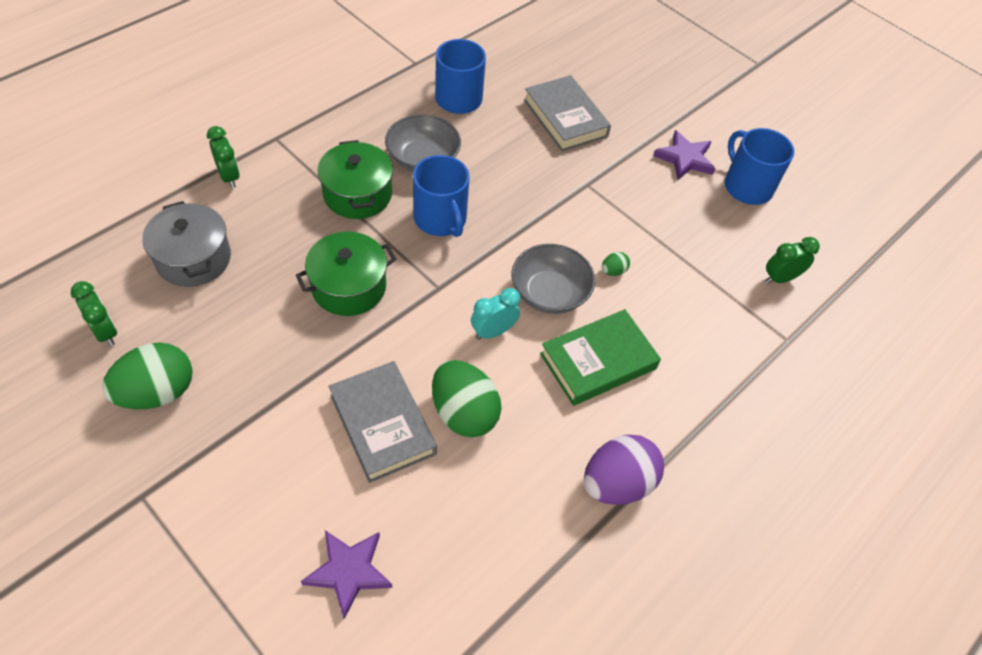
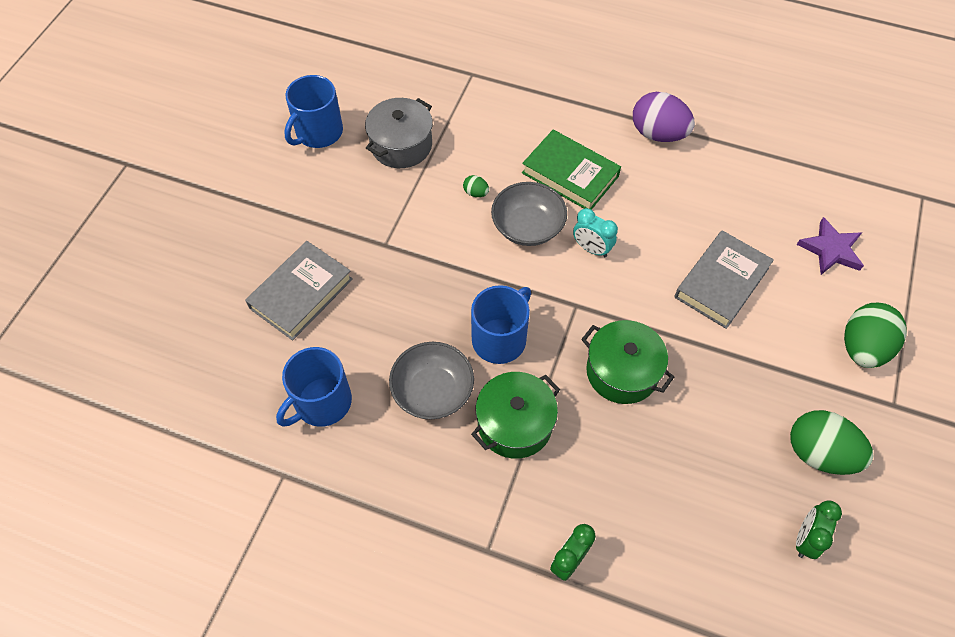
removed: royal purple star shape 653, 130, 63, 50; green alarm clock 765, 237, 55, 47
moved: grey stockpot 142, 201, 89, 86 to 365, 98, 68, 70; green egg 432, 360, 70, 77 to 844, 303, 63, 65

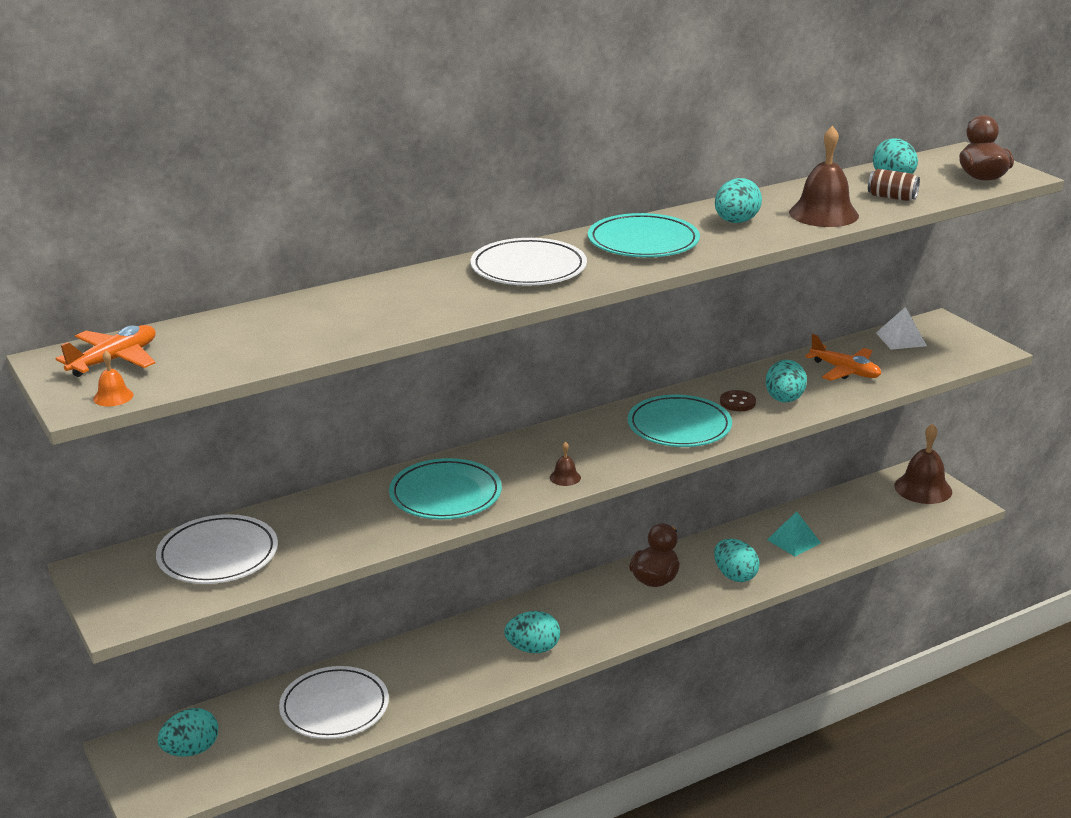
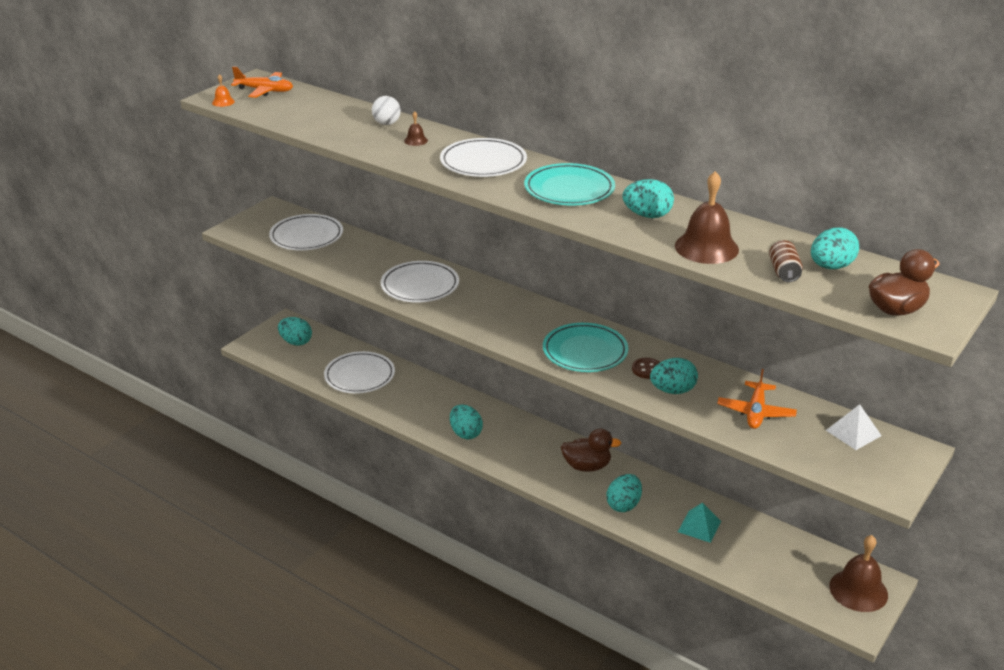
added: pure white play ball 372, 96, 29, 29
moved: brown bell 550, 442, 31, 44 to 404, 111, 24, 35
recoloured: turquoise flat dish 389, 458, 113, 61 to pure white flat dish 381, 261, 78, 42

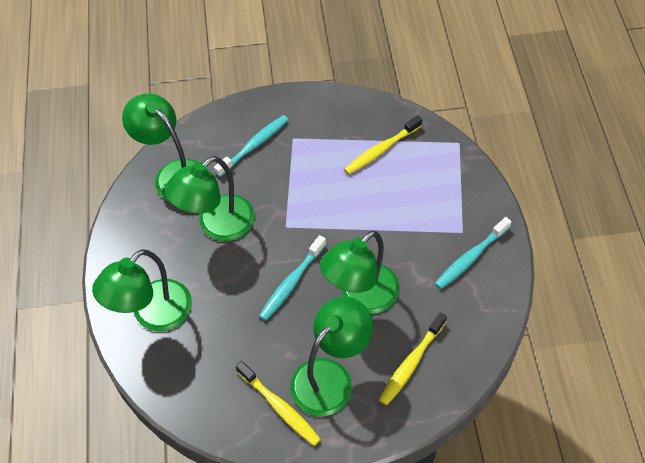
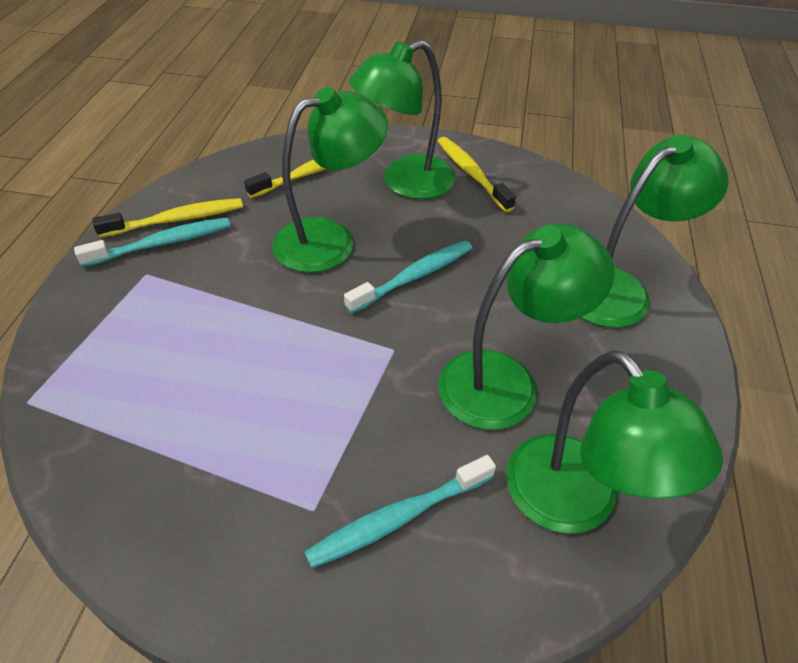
moved: yellow toothbrush 344, 115, 78, 60 to 92, 198, 151, 40

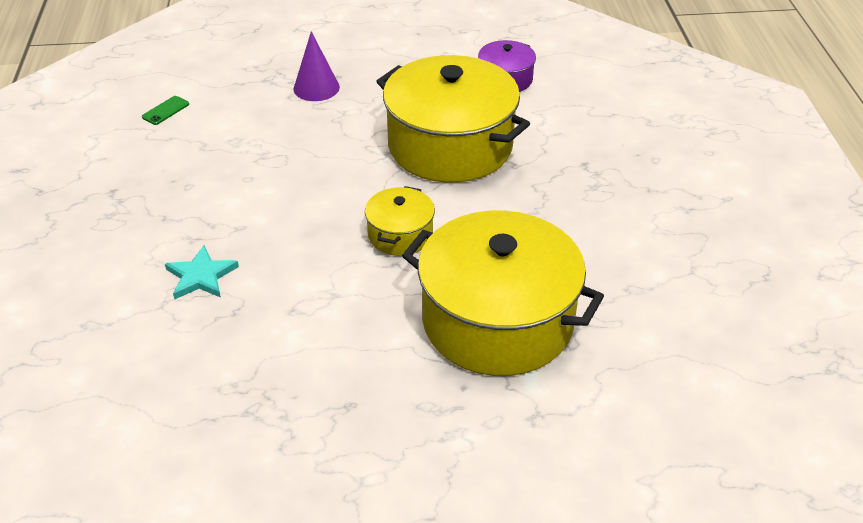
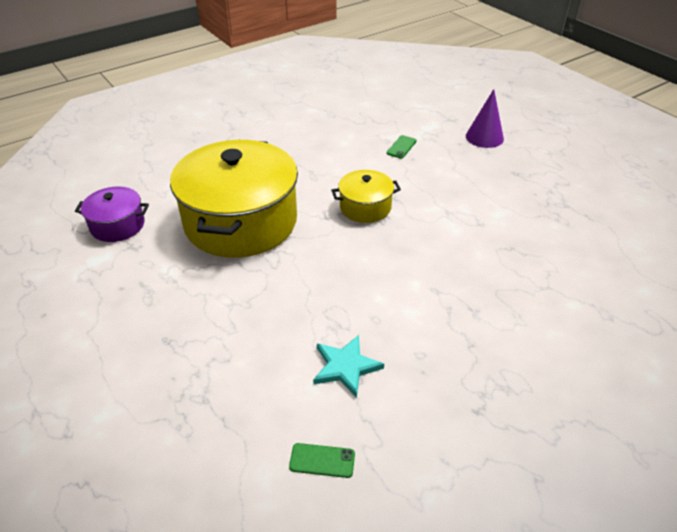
moved: turquoise star shape 165, 245, 74, 55 to 313, 335, 71, 63; royal purple cone 294, 31, 46, 70 to 466, 89, 38, 59
replaced: yellow stockpot 402, 211, 202, 165 to green phone 387, 135, 30, 23

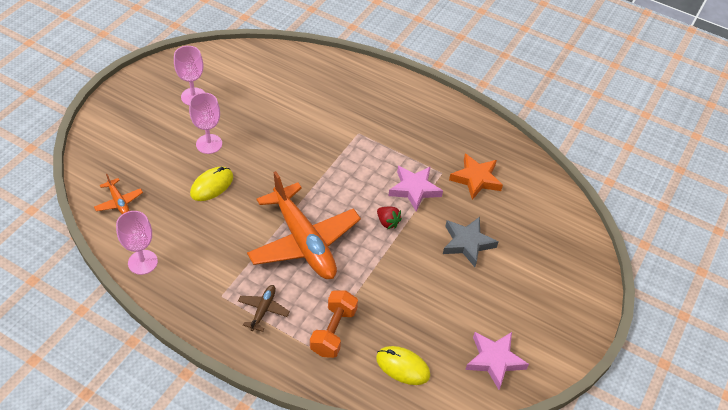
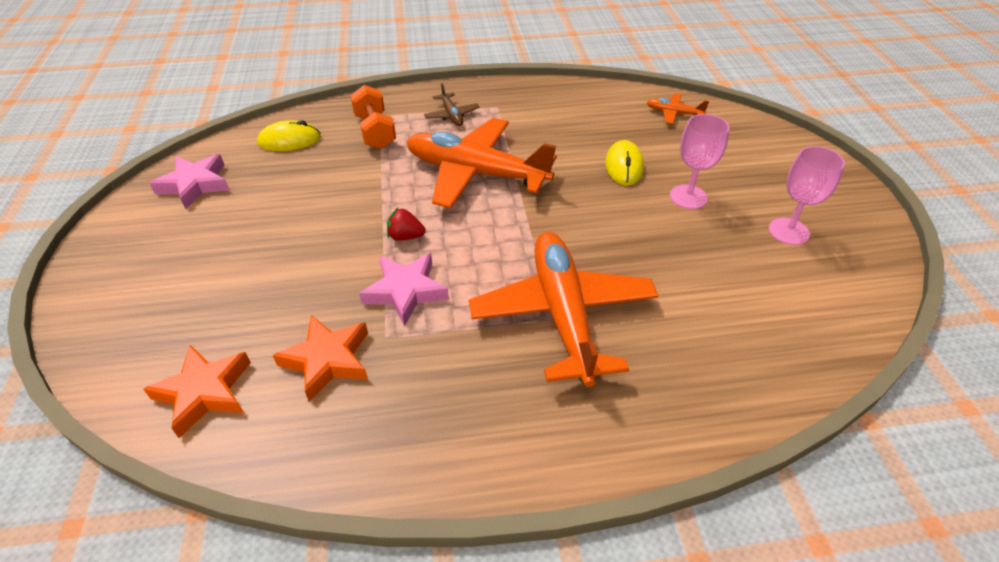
removed: rosy chalice 116, 211, 42, 64; grey star shape 443, 217, 56, 50
added: orange star shape 143, 345, 108, 93; orange plane 469, 232, 190, 155

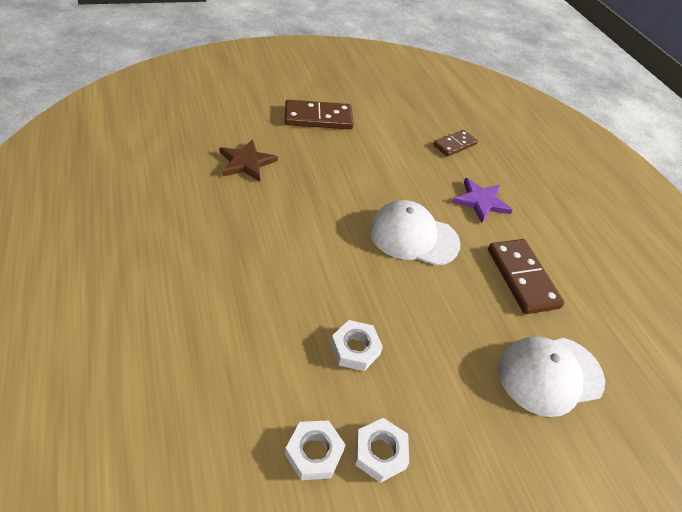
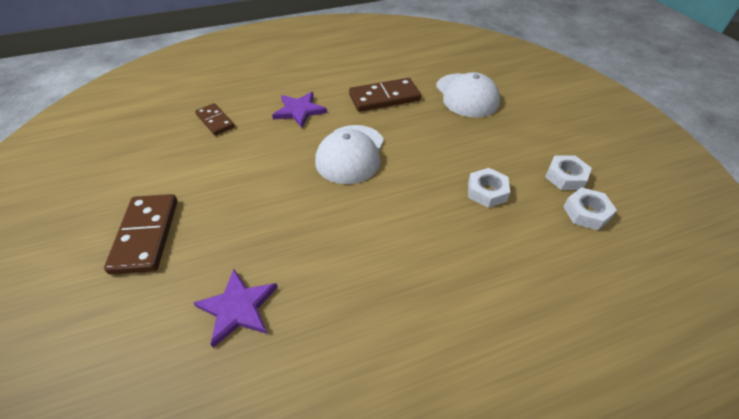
recoloured: brown star shape 219, 139, 59, 43 to royal purple star shape 194, 269, 84, 79

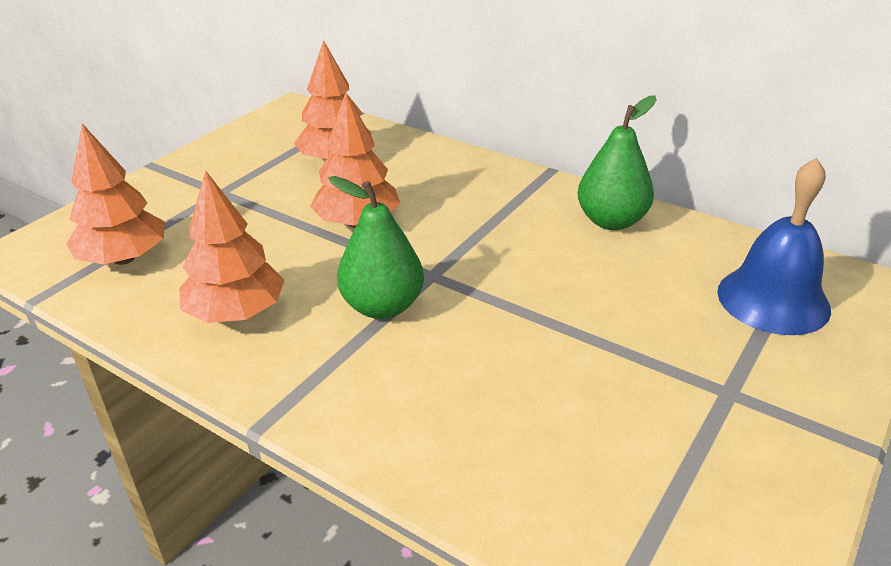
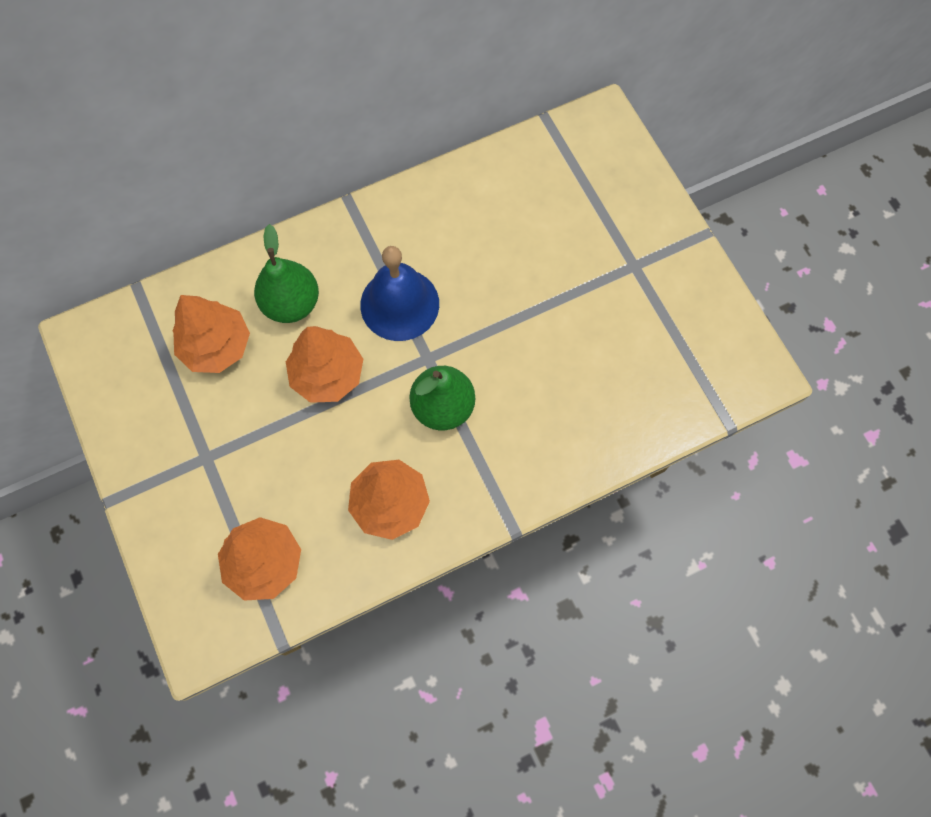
moved: green pear 578, 95, 78, 135 to 254, 224, 65, 99; cobalt bell 717, 158, 114, 177 to 360, 246, 79, 95

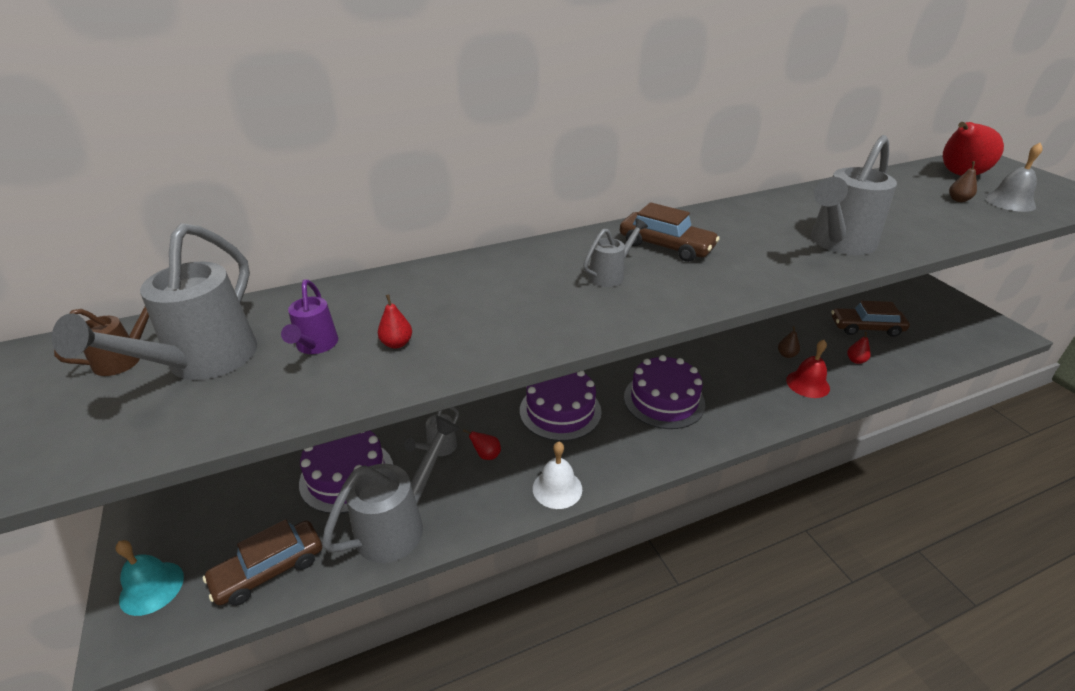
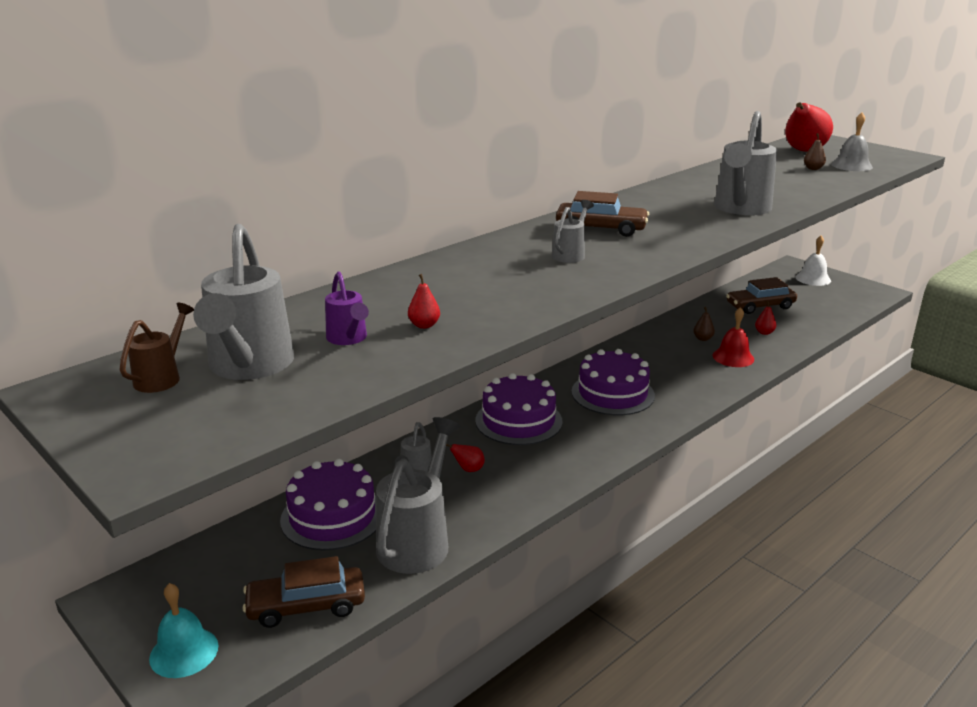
moved: pure white bell 533, 442, 49, 67 to 796, 236, 35, 50
turned: brown toy car 203, 519, 119, 87 = 242, 556, 123, 72 45 degrees clockwise

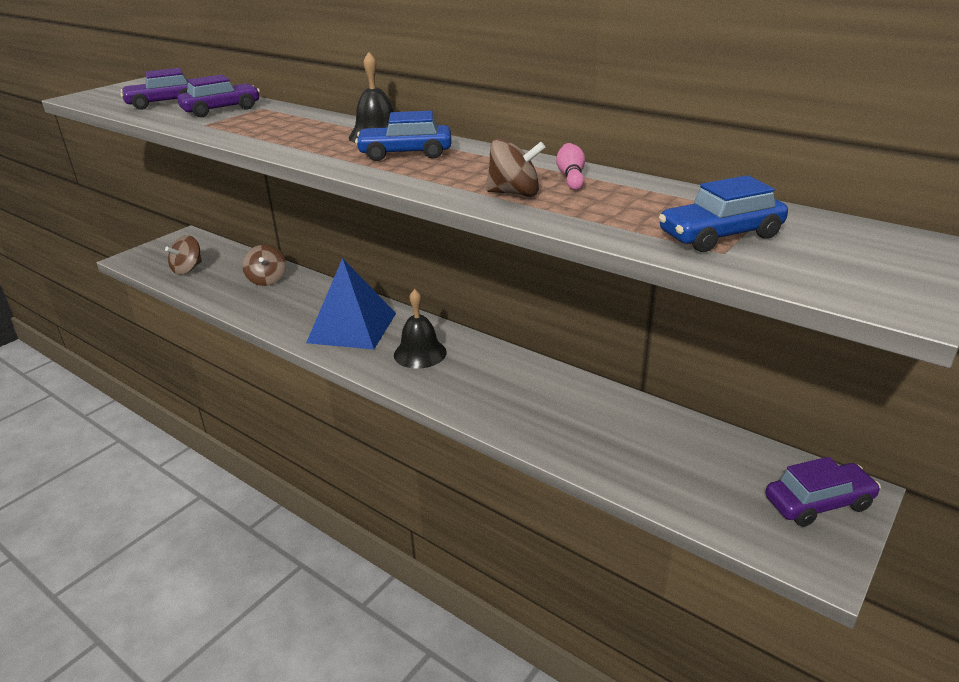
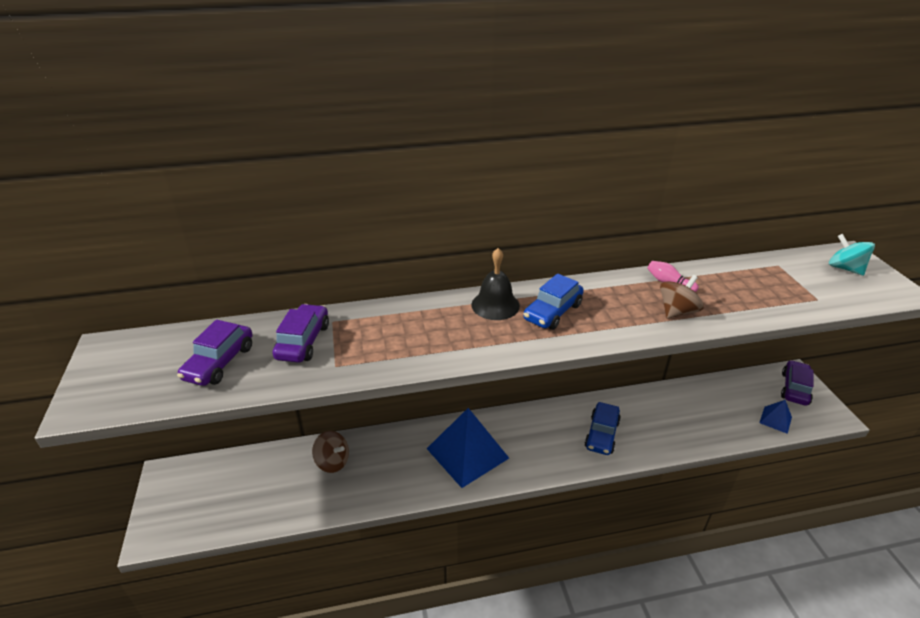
removed: brown whirligig 165, 235, 37, 40; jet-black bell 394, 289, 53, 80
added: cobalt pyramid 759, 400, 33, 34; turquoise whirligig 829, 234, 46, 42
moved: cobalt toy car 658, 175, 130, 77 to 584, 402, 37, 53

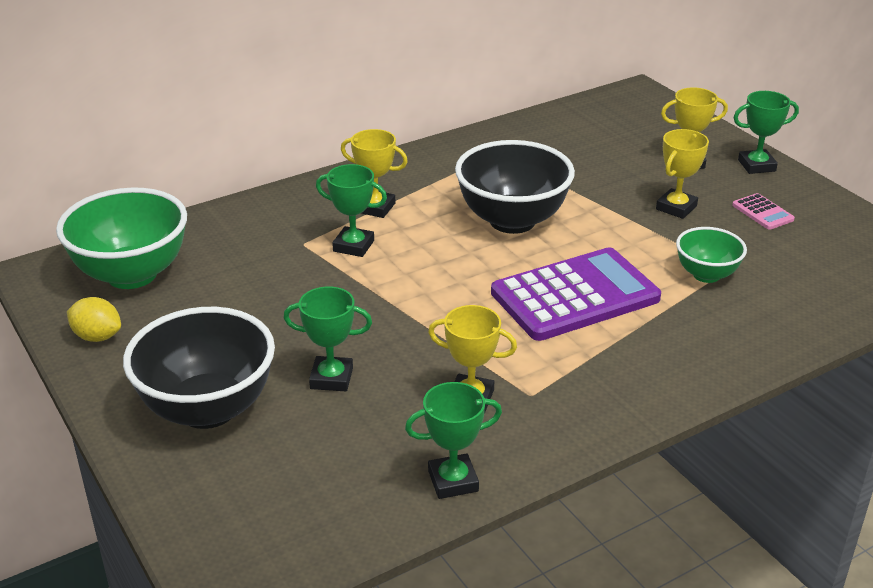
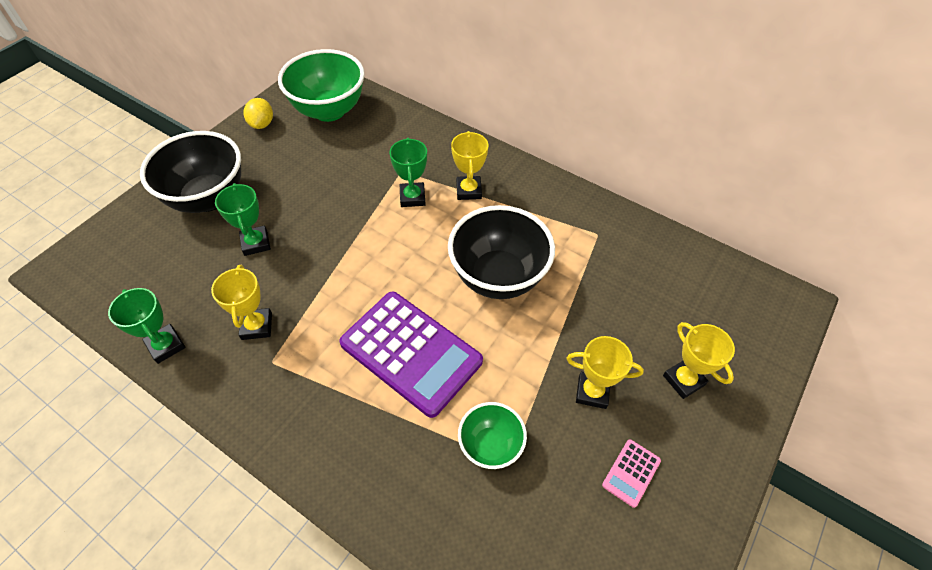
removed: green trophy 733, 91, 66, 83

